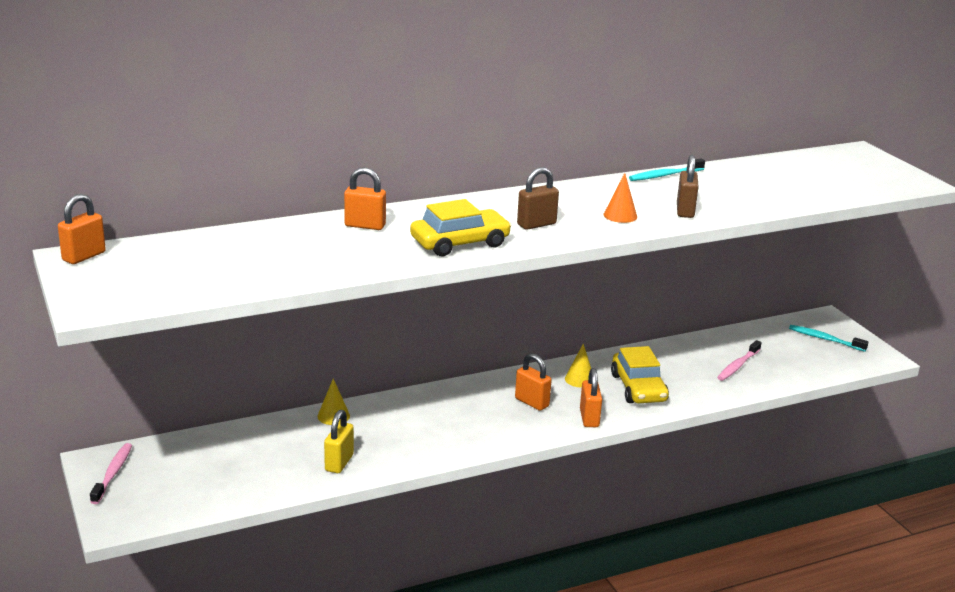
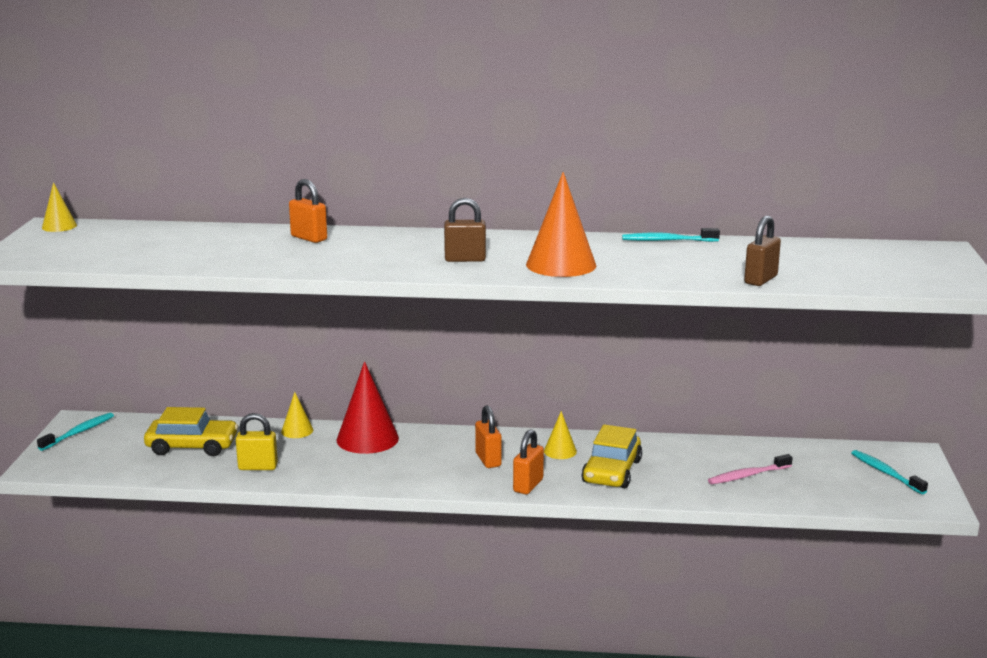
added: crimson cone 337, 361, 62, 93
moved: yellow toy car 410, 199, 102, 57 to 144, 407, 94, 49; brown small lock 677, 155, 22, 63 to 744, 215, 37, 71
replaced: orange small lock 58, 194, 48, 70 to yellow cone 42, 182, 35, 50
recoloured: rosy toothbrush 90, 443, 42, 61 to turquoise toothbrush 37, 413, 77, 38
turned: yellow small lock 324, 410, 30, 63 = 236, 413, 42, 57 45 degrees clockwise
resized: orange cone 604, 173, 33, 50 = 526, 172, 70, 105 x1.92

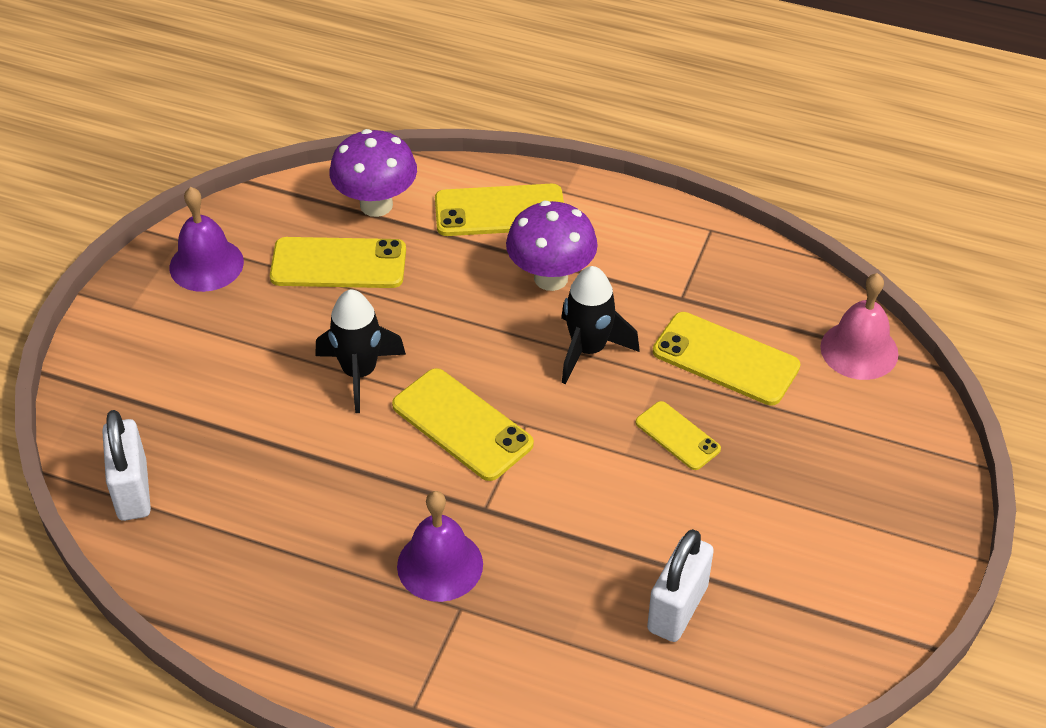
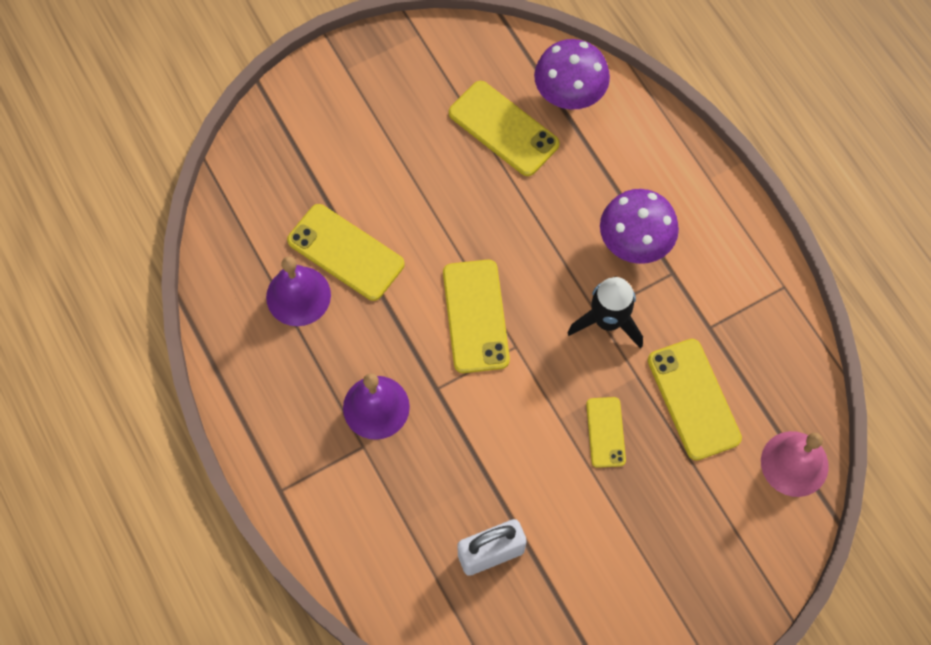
removed: pure white small lock 102, 410, 49, 111; jet-black spaceship 315, 290, 91, 123
moved: royal purple bell 170, 187, 74, 105 to 266, 256, 65, 70; yellow phone 435, 184, 129, 52 to 287, 204, 118, 97

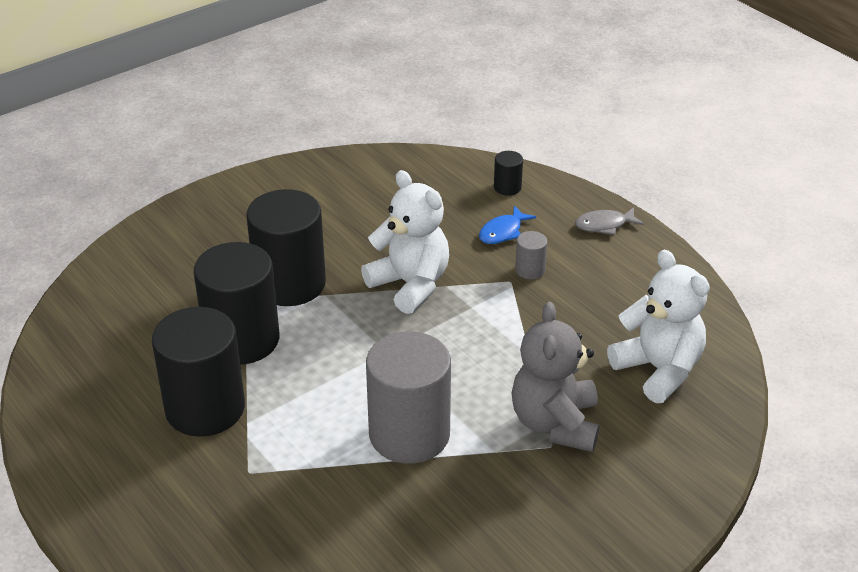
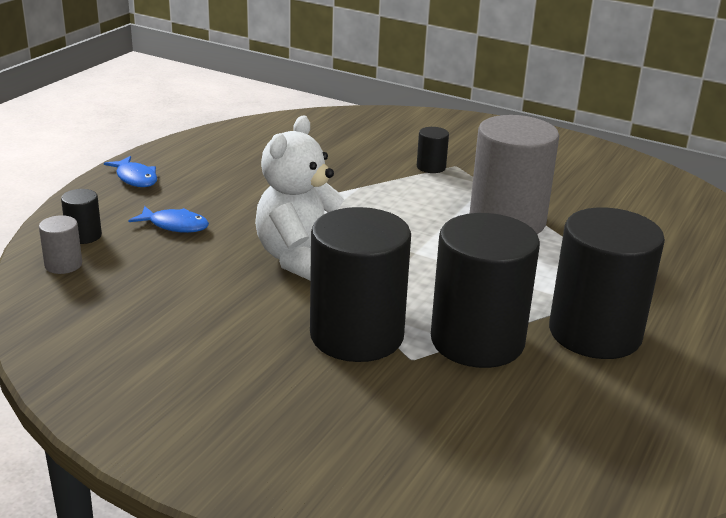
removed: pure white teddy bear 607, 250, 103, 153
moved: grey cylinder shape 515, 231, 32, 48 to 39, 215, 43, 59
replaced: grey teddy bear 512, 302, 87, 150 to jet-black cylinder shape 417, 127, 32, 46
recoloured: grey toy fish 575, 207, 69, 28 to cobalt toy fish 104, 156, 53, 31

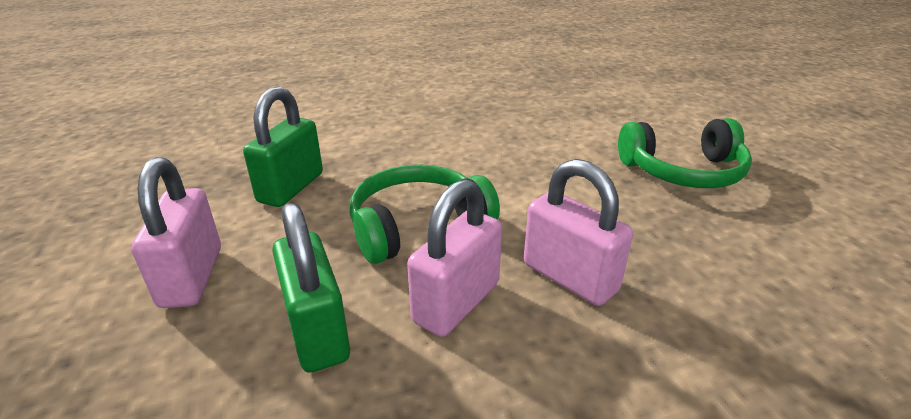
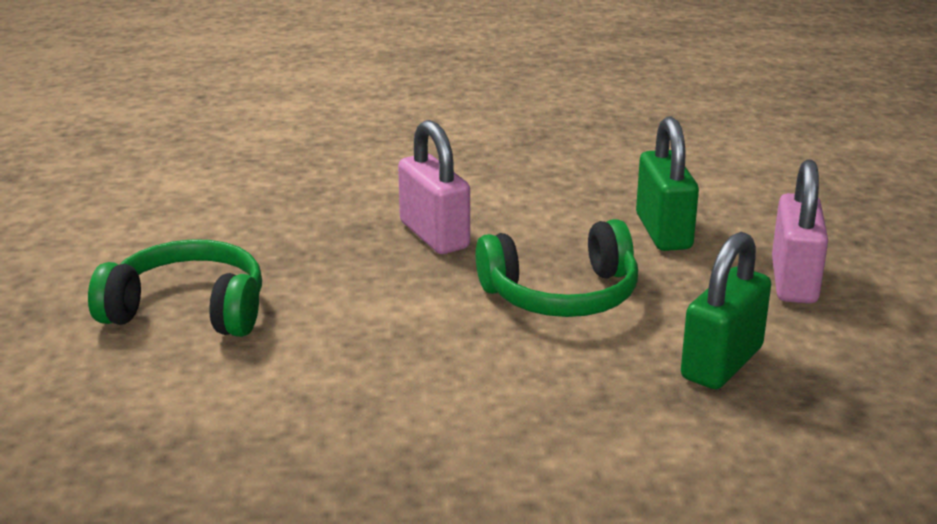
removed: rosy small lock 407, 179, 95, 158

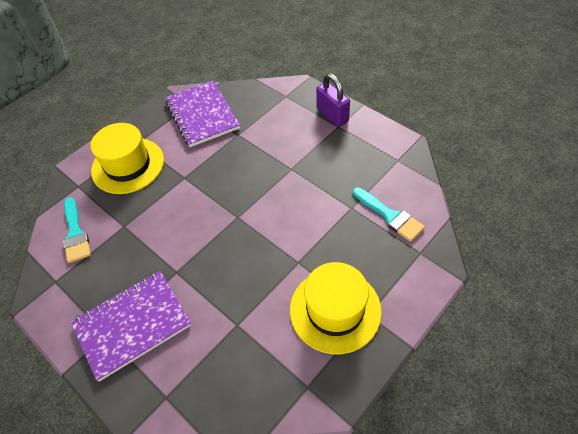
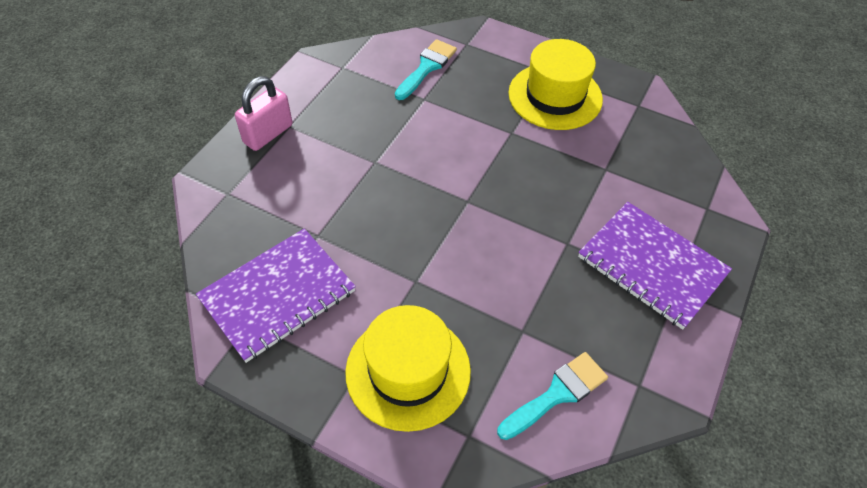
recoloured: royal purple small lock 316, 73, 34, 54 to rosy small lock 235, 76, 58, 75

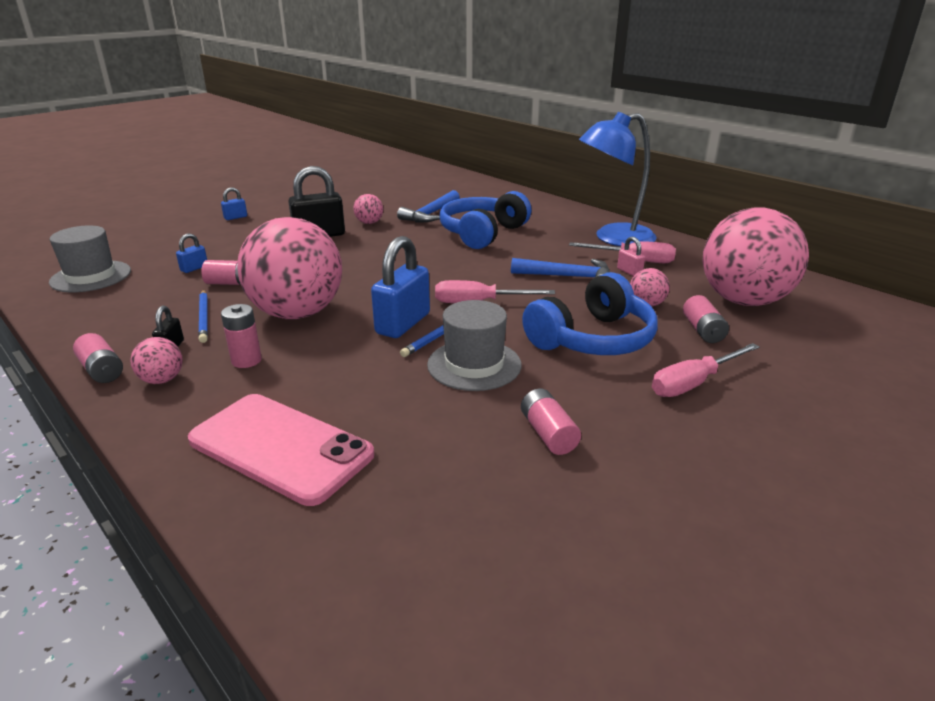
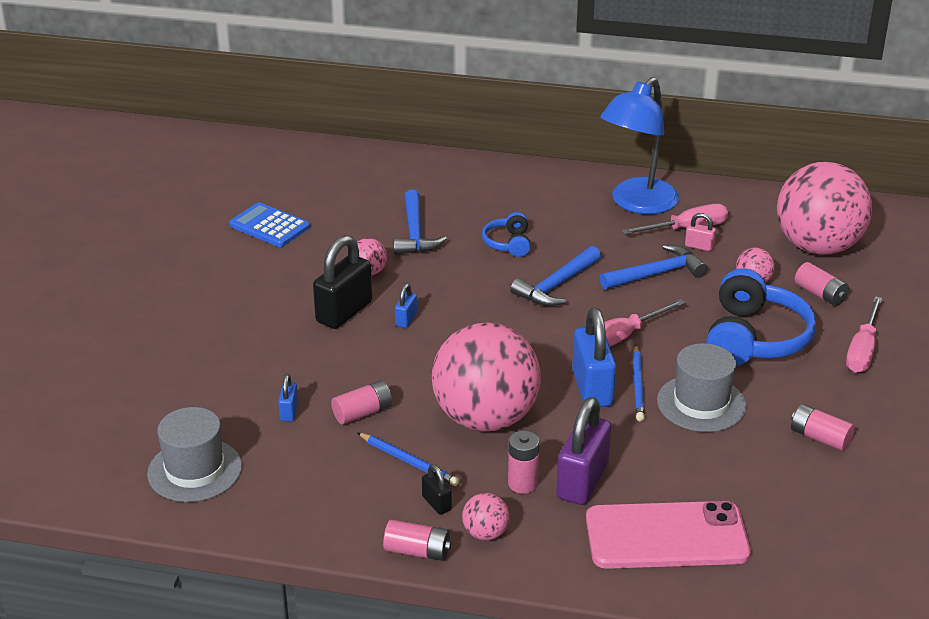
added: cobalt pocket calculator 229, 202, 81, 45; cobalt claw hammer 510, 246, 91, 60; royal purple small lock 556, 397, 55, 108
moved: cobalt small lock 221, 187, 26, 33 to 395, 283, 22, 45
resized: cobalt headset 440, 191, 91, 58 = 482, 212, 49, 45 x0.51

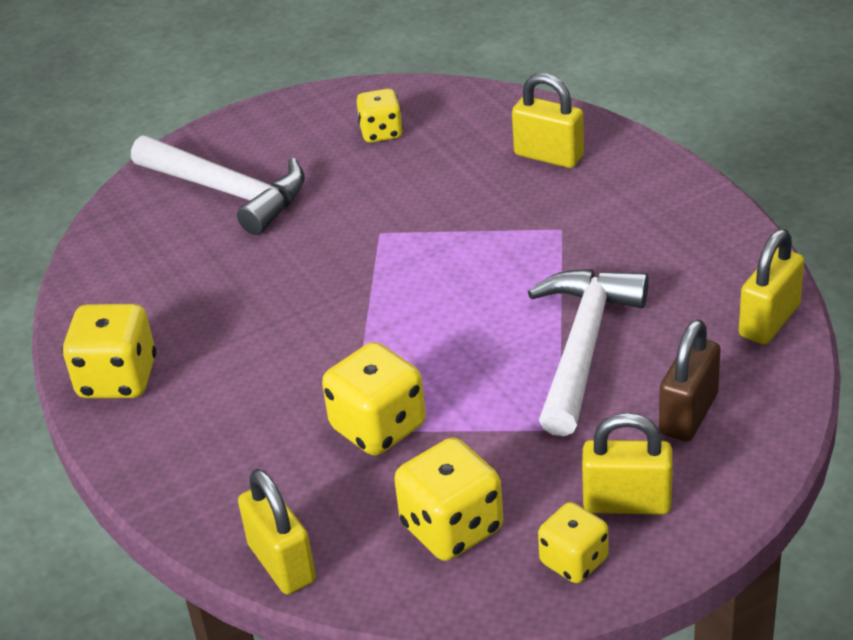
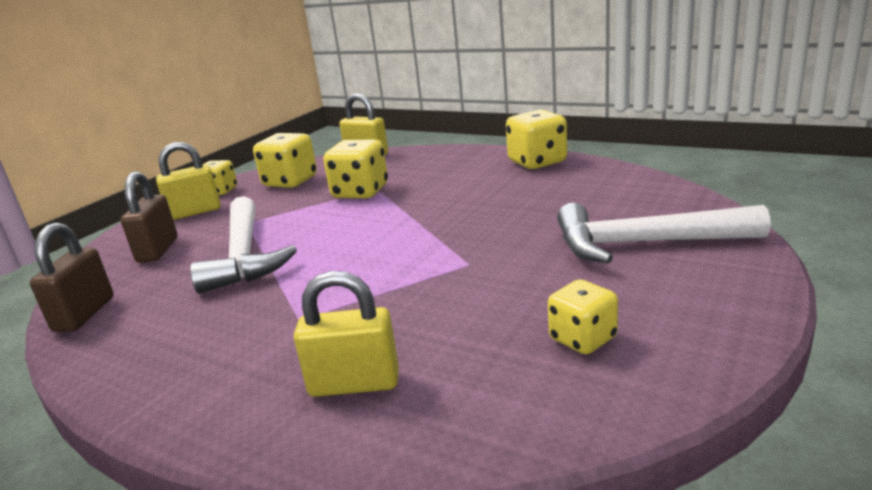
recoloured: yellow small lock 739, 229, 66, 116 to brown small lock 30, 223, 84, 109

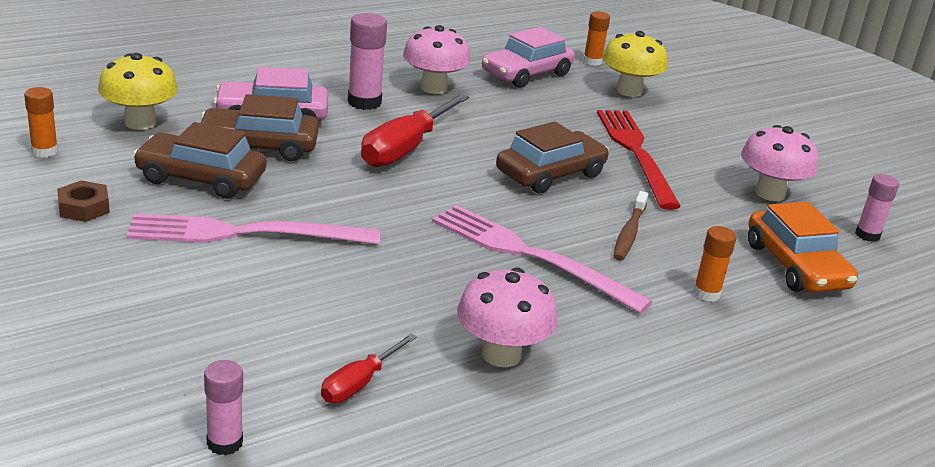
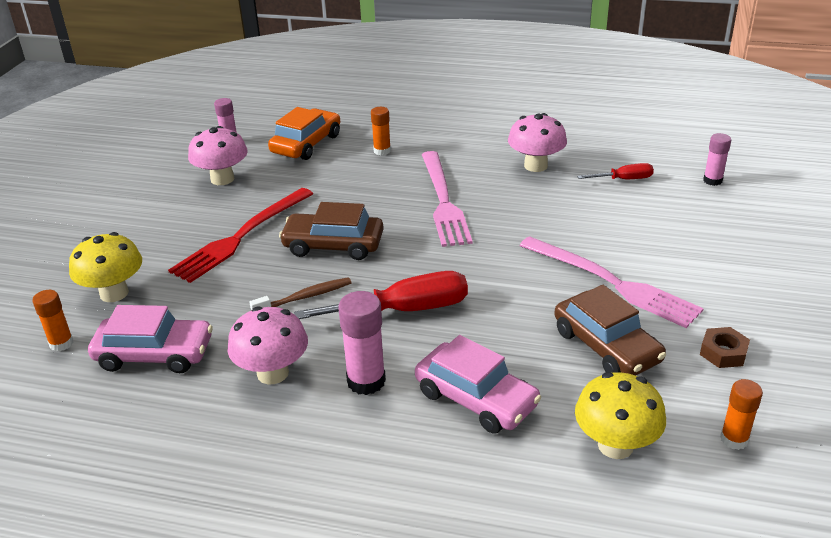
removed: brown toy car 201, 94, 118, 67
moved: brown toothbrush 613, 191, 35, 69 to 250, 277, 102, 34

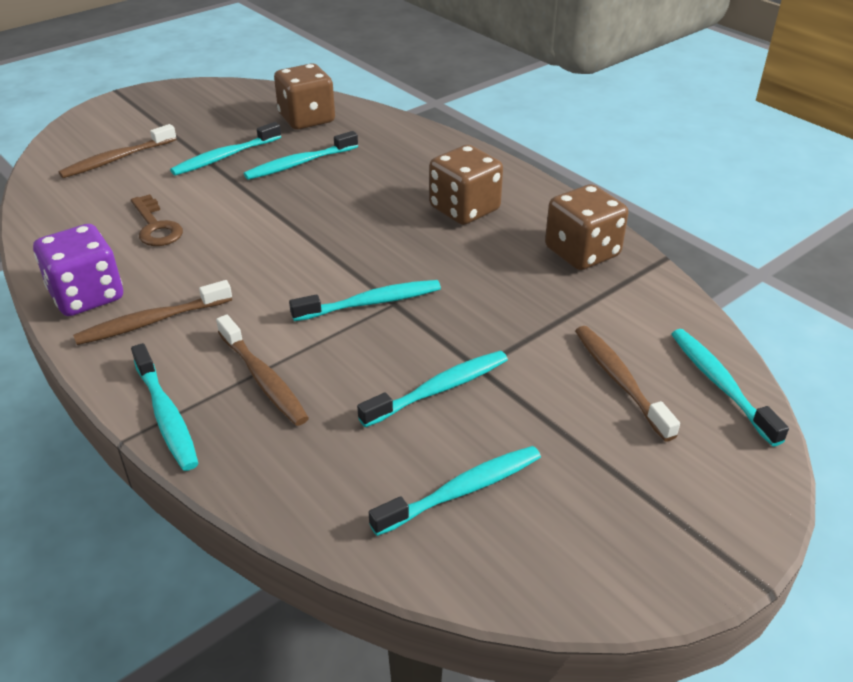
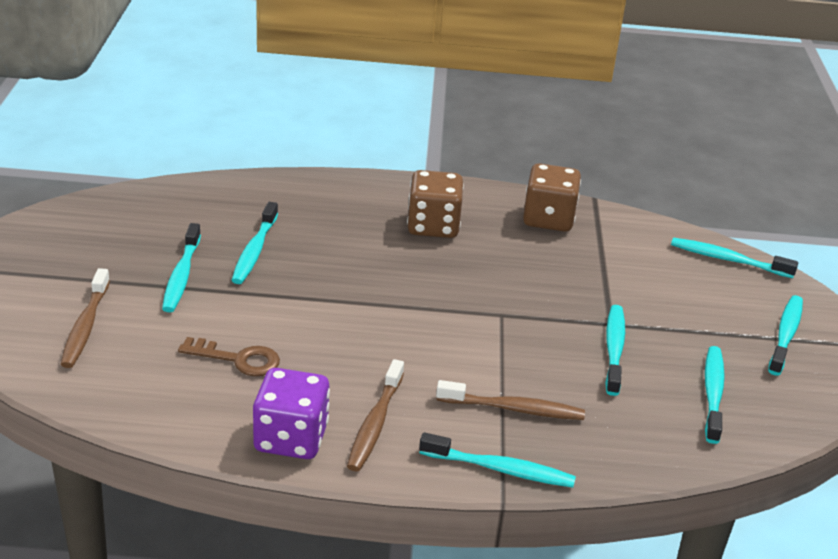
removed: brown game die 274, 63, 61, 67; brown toothbrush 575, 326, 105, 115
moved: turquoise toothbrush 289, 280, 152, 41 to 768, 295, 35, 80

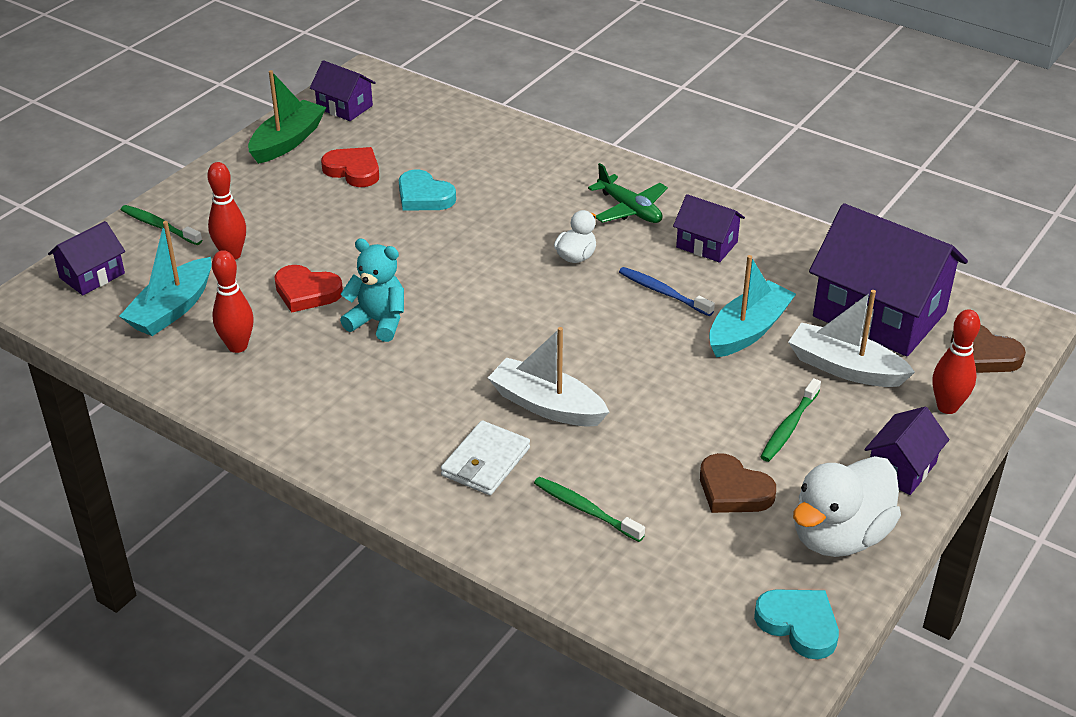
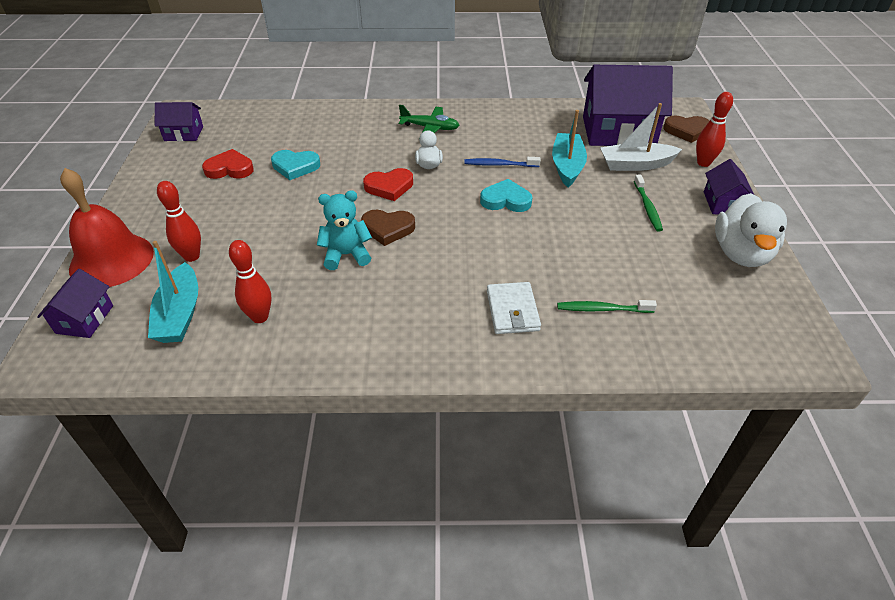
removed: green boat 248, 70, 78, 94; pure white boat 488, 327, 121, 99; royal purple house 673, 194, 72, 69
moved: crimson love heart 274, 265, 69, 48 to 363, 168, 50, 33; brown love heart 700, 453, 76, 60 to 361, 210, 54, 36; turquoise love heart 754, 589, 85, 70 to 480, 179, 53, 33
replaced: green toothbrush 121, 205, 81, 40 to crimson bell 60, 168, 94, 119

